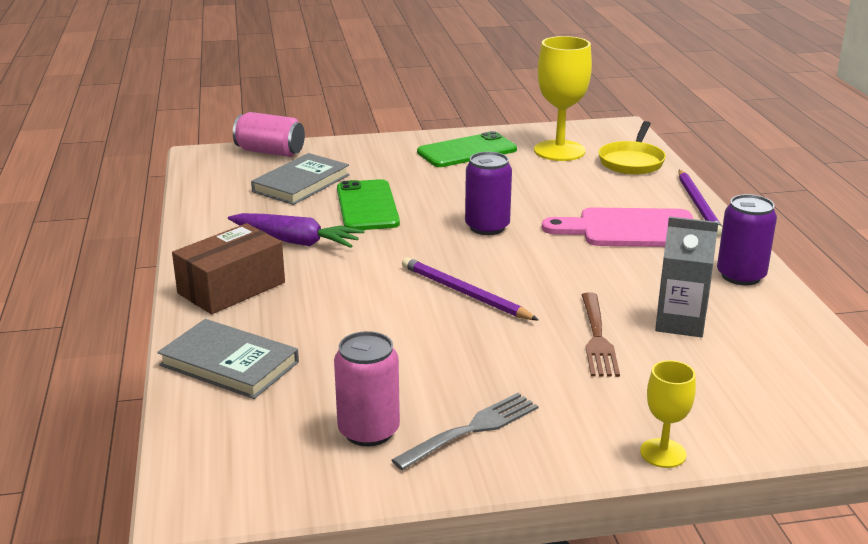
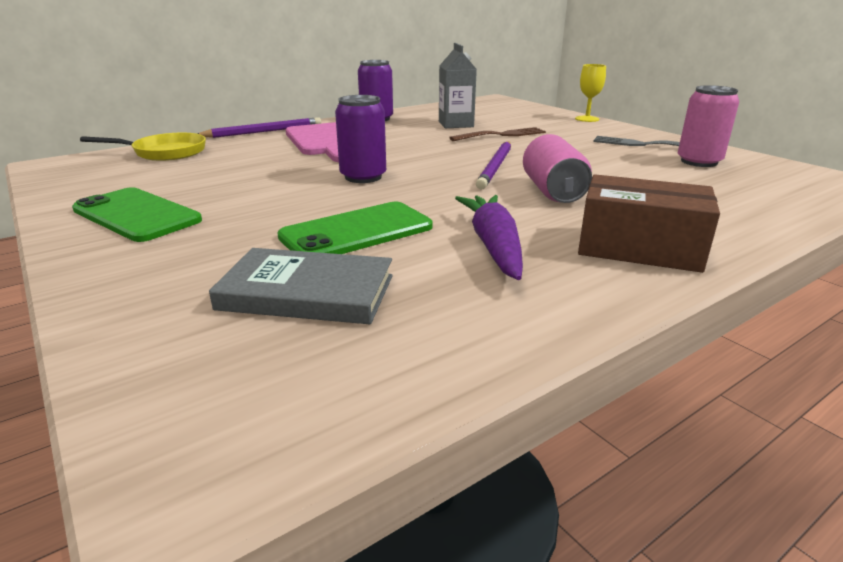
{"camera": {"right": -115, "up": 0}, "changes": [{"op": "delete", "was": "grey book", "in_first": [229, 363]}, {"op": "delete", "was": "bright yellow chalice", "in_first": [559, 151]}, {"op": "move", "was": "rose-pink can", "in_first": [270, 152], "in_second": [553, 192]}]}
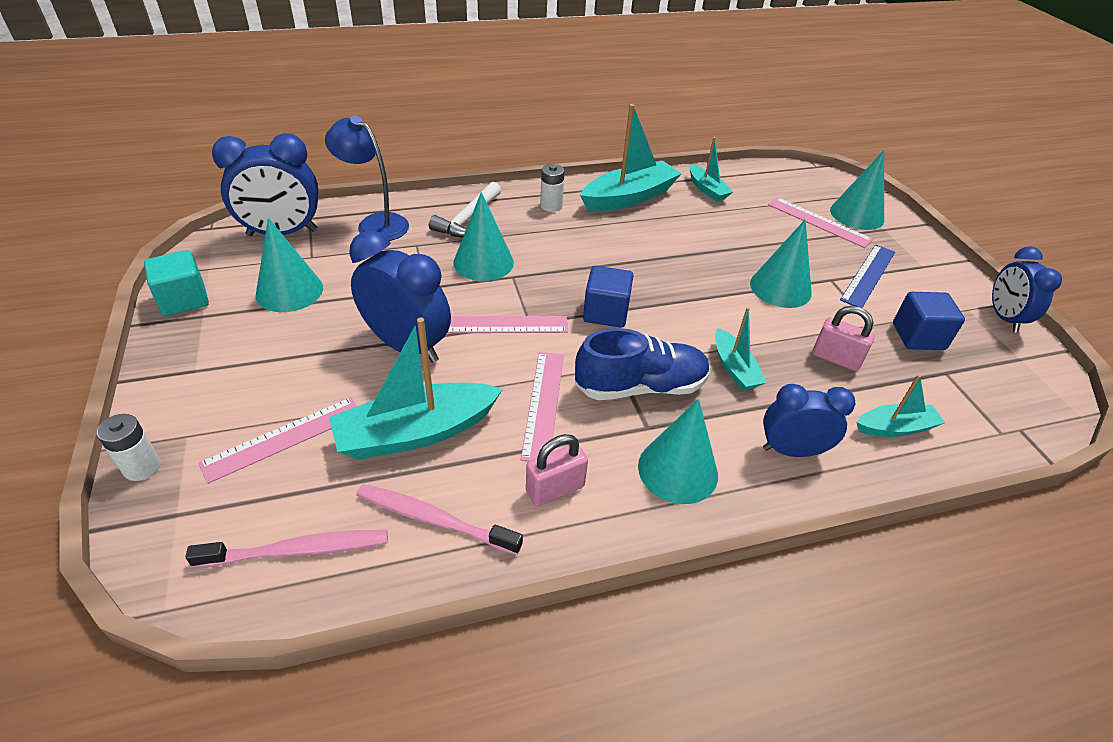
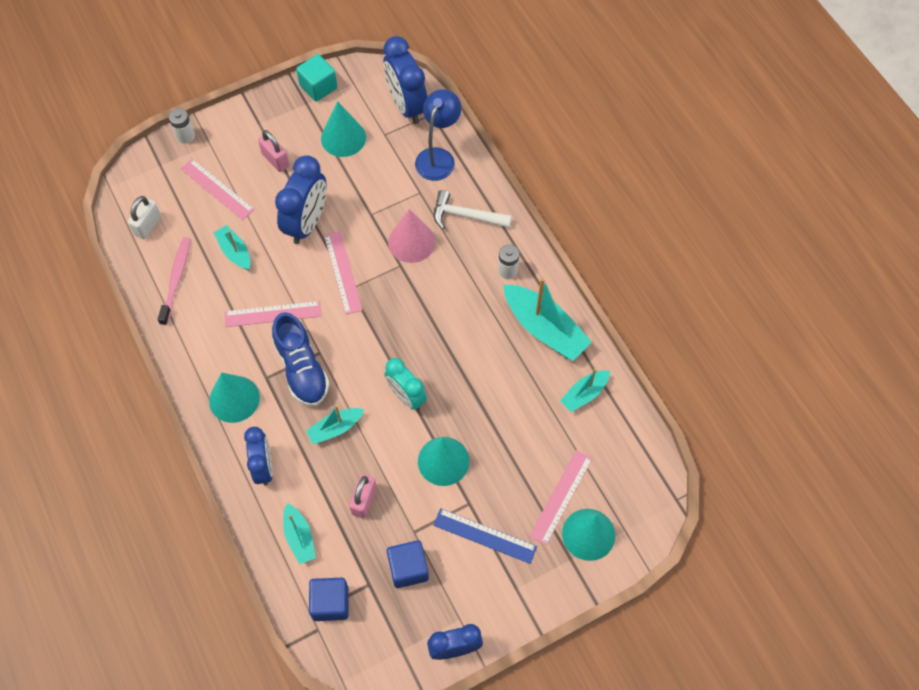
{"camera": {"right": 80, "up": 20}, "changes": [{"op": "insert", "now": "teal clock", "in_second": [406, 396]}, {"op": "move", "was": "rose-pink padlock", "in_first": [555, 489], "in_second": [275, 160]}, {"op": "move", "was": "blue block", "in_first": [606, 313], "in_second": [330, 603]}, {"op": "replace", "was": "rose-pink dental brush", "now": "white padlock", "in_first": [298, 550], "in_second": [148, 225]}, {"op": "recolor", "was": "teal cone", "now": "rose-pink cone", "in_first": [483, 262], "in_second": [411, 242]}, {"op": "resize", "was": "teal sailboat", "in_first": [416, 432], "in_second": [235, 252], "ratio": 0.56}]}
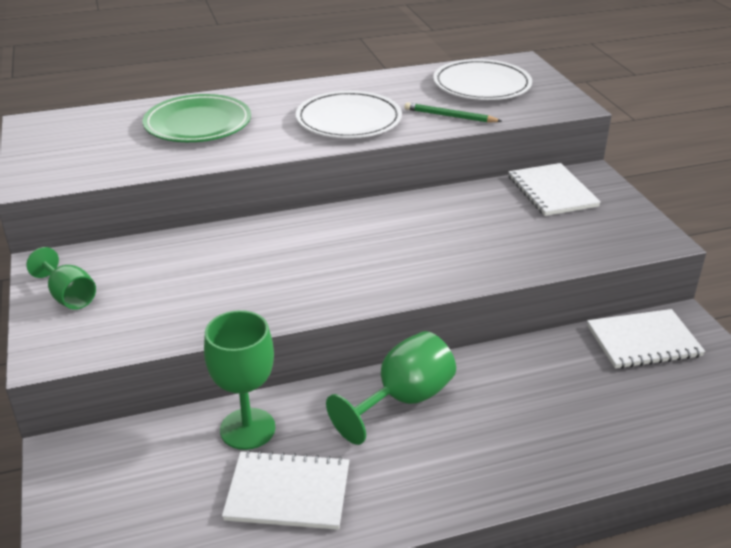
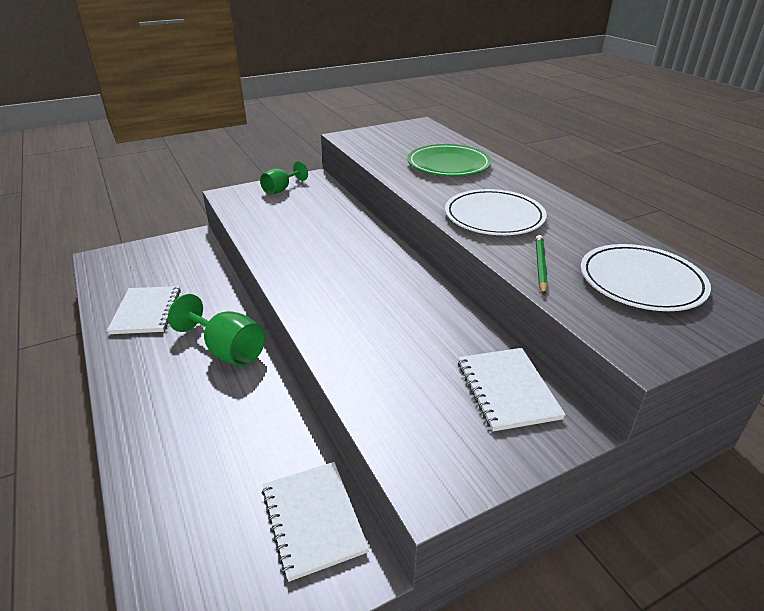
{"camera": {"right": 80, "up": 0}, "changes": [{"op": "delete", "was": "green chalice", "in_first": [247, 429]}, {"op": "rotate", "was": "white notebook", "in_first": [552, 191], "in_second": [507, 390], "clockwise": -75}]}
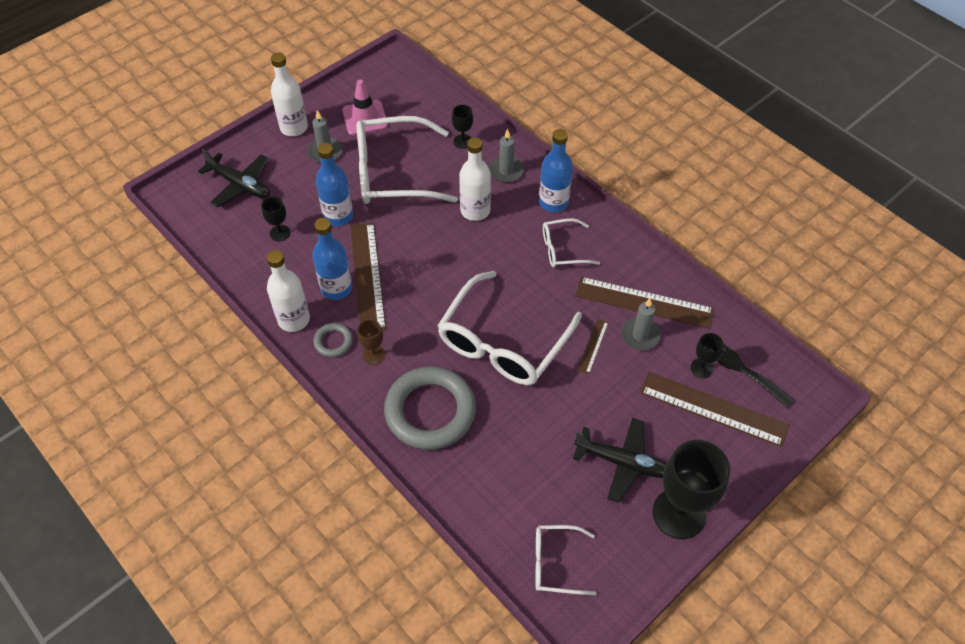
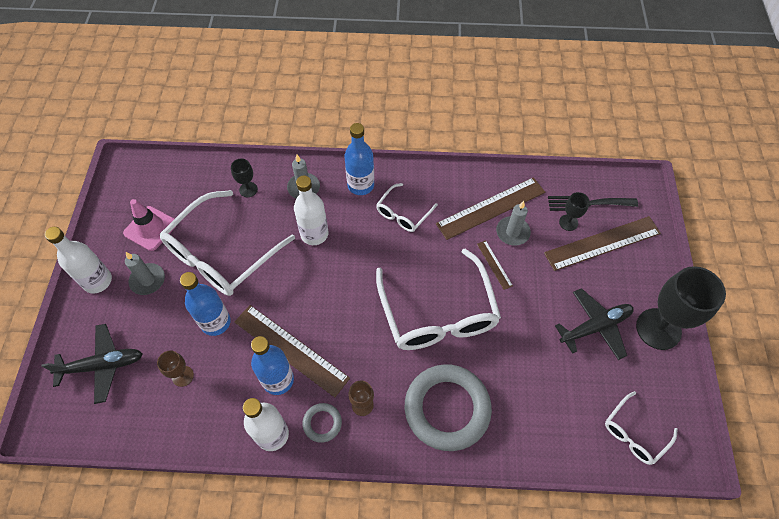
{"camera": {"right": -45, "up": 5}, "changes": [{"op": "recolor", "was": "jet-black chalice", "now": "russet chalice", "in_first": [280, 233], "in_second": [182, 376]}]}
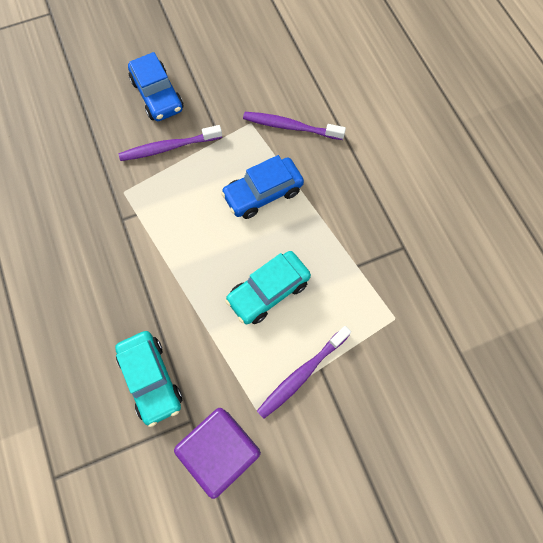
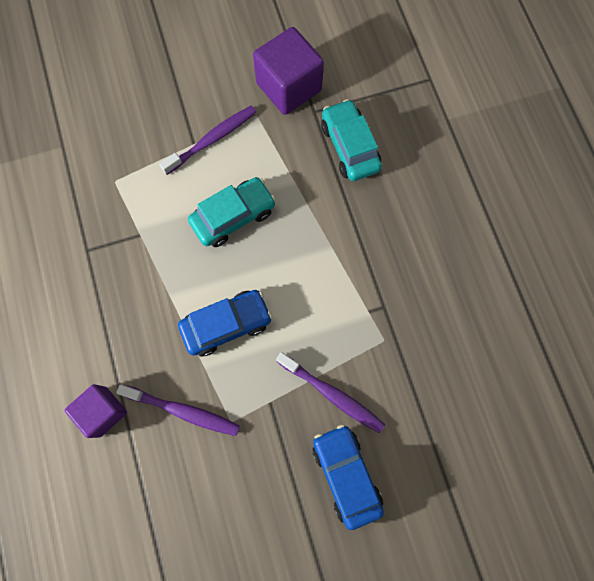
{"camera": {"right": -175, "up": 5}, "changes": [{"op": "insert", "now": "purple block", "in_second": [103, 411]}, {"op": "rotate", "was": "purple dental brush", "in_first": [168, 147], "in_second": [332, 394], "clockwise": 45}]}
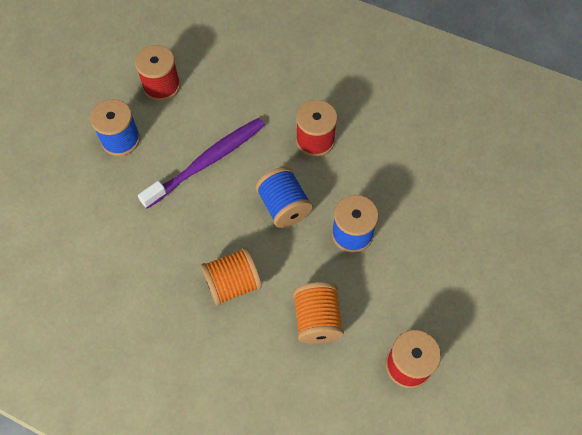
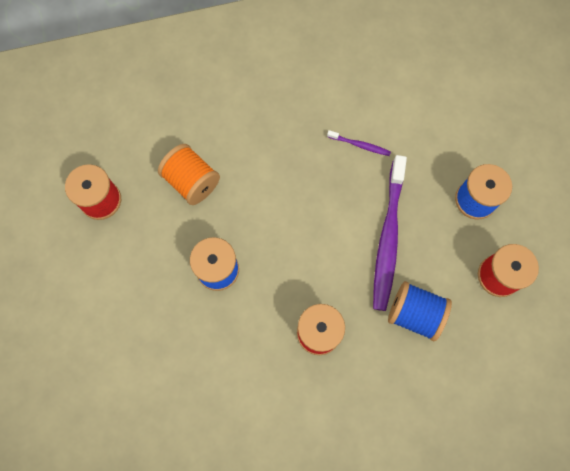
{"camera": {"right": 140, "up": 10}, "changes": [{"op": "delete", "was": "orange-coloured reel of thread", "in_first": [233, 283]}, {"op": "insert", "now": "purple dental brush", "in_second": [359, 145]}, {"op": "move", "was": "blue reel of thread", "in_first": [284, 206], "in_second": [414, 314]}]}
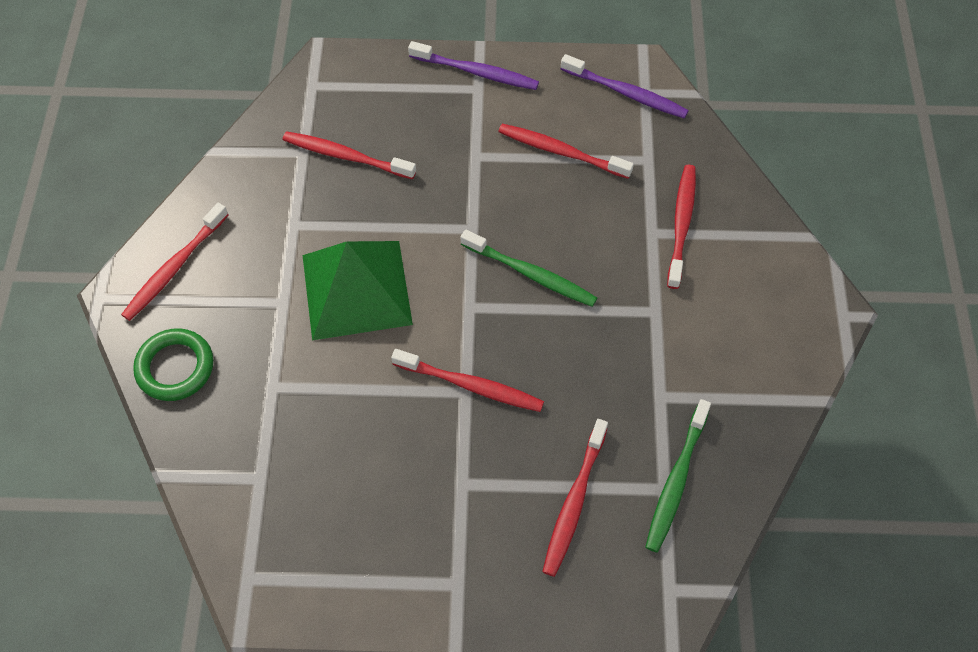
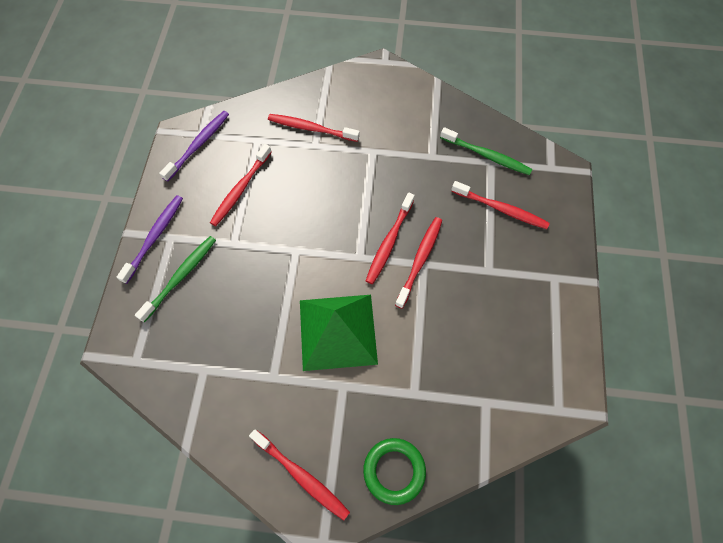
{"camera": {"right": -85, "up": 5}, "changes": [{"op": "move", "was": "crimson dental brush", "in_first": [345, 156], "in_second": [389, 242]}, {"op": "move", "was": "green dental brush", "in_first": [531, 274], "in_second": [181, 276]}]}
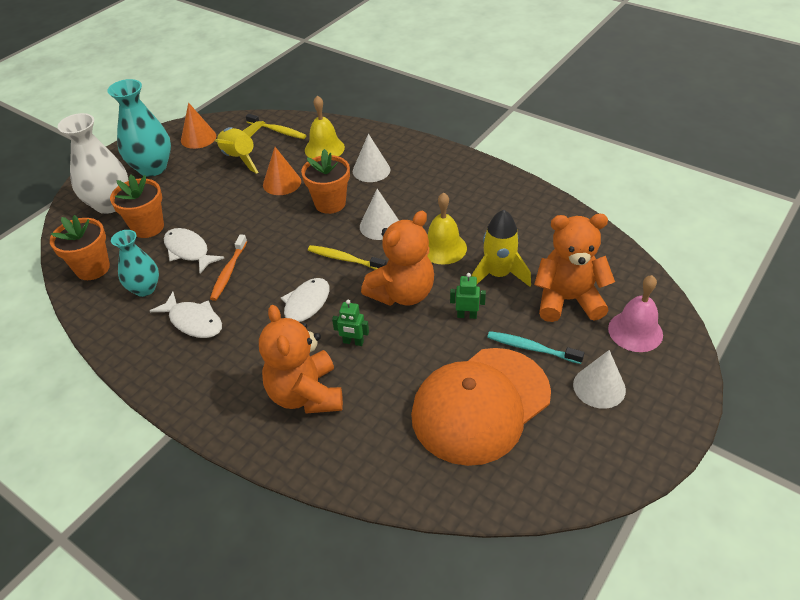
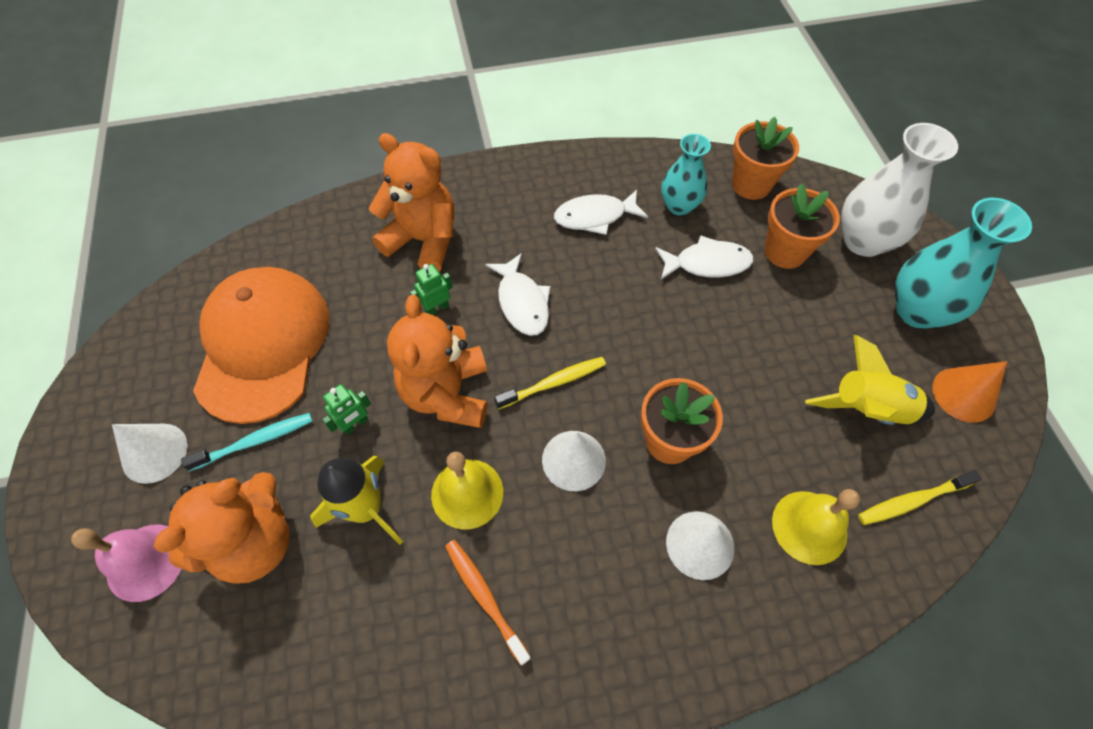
{"camera": {"right": 130, "up": 15}, "changes": [{"op": "delete", "was": "orange-coloured cone", "in_first": [282, 183]}, {"op": "move", "was": "orange-coloured dental brush", "in_first": [229, 272], "in_second": [484, 597]}]}
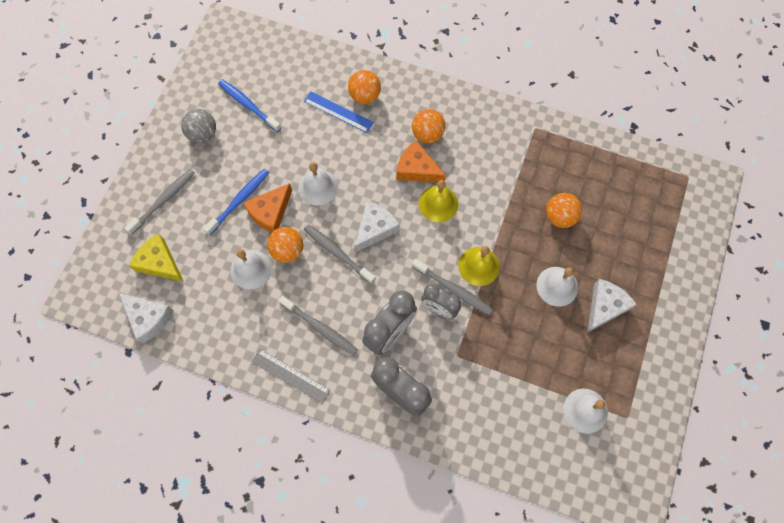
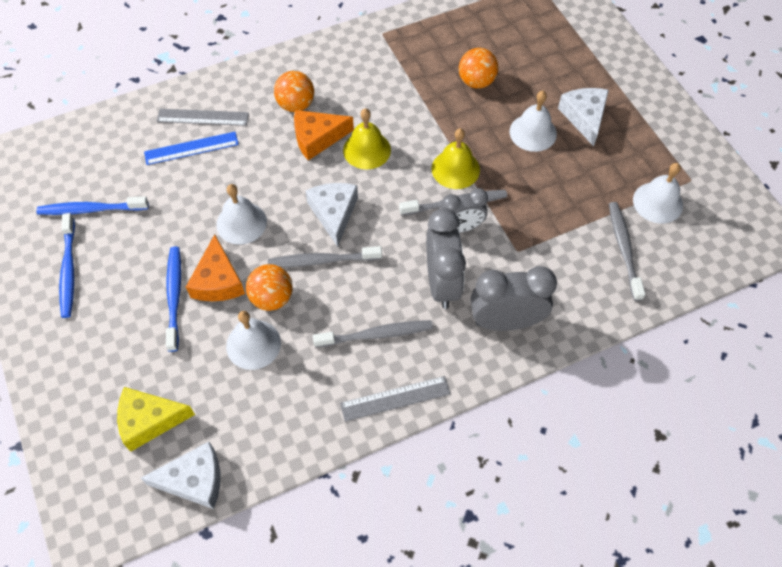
{"camera": {"right": -45, "up": -10}, "changes": [{"op": "move", "was": "grey dental brush", "in_first": [163, 200], "in_second": [624, 249]}, {"op": "replace", "was": "grey play ball", "now": "blue dental brush", "in_first": [203, 134], "in_second": [68, 270]}, {"op": "replace", "was": "orange-coloured play ball", "now": "grey measuring stick", "in_first": [365, 96], "in_second": [203, 117]}]}
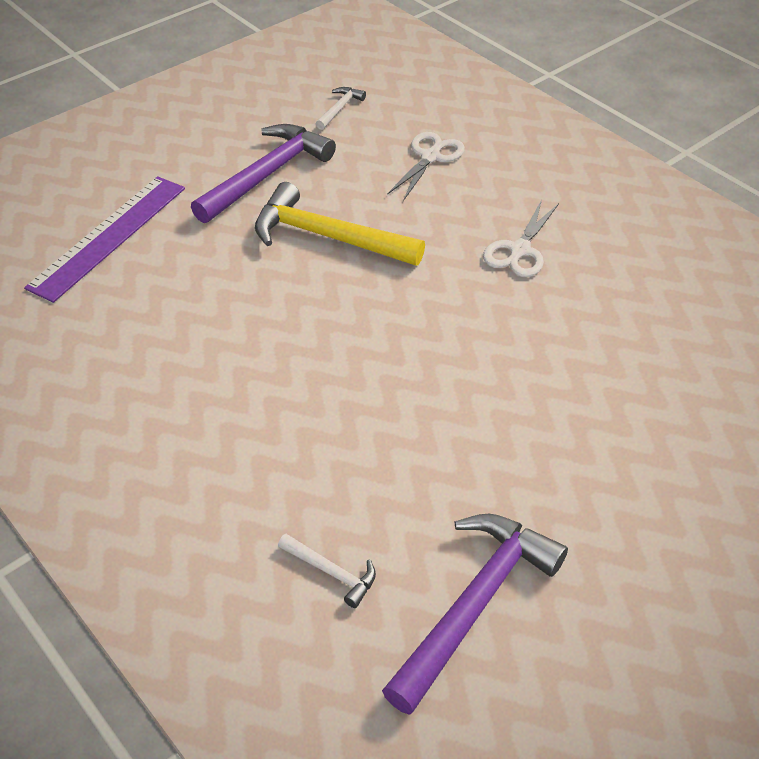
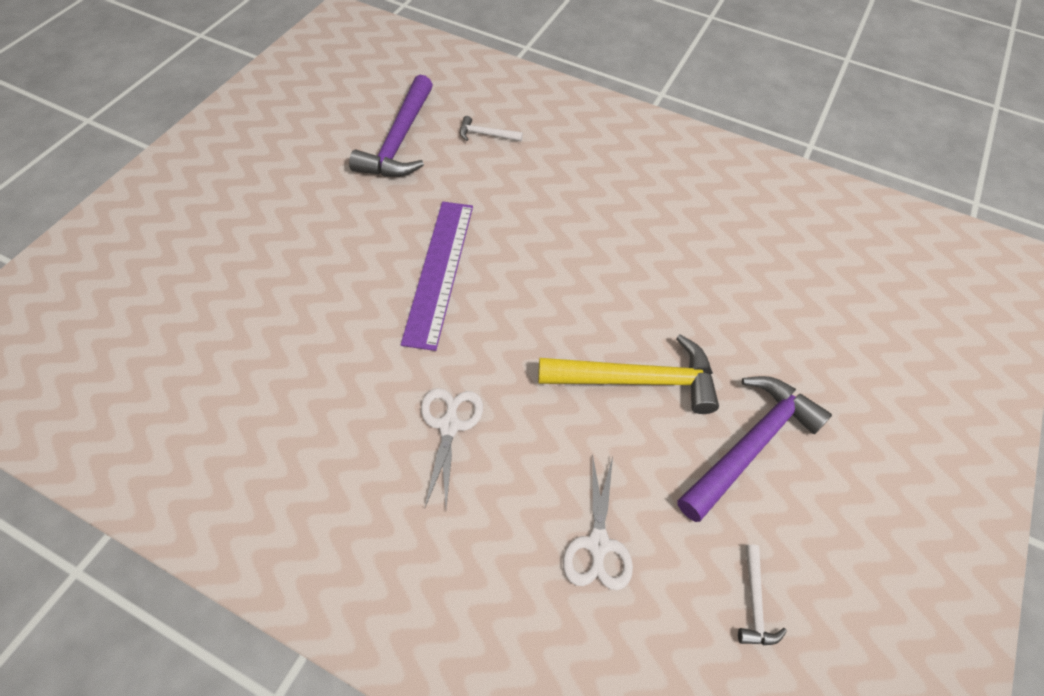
{"camera": {"right": 155, "up": 10}, "changes": [{"op": "move", "was": "purple measuring stick", "in_first": [109, 237], "in_second": [438, 271]}, {"op": "rotate", "was": "purple hammer", "in_first": [267, 175], "in_second": [750, 444], "clockwise": -150}]}
